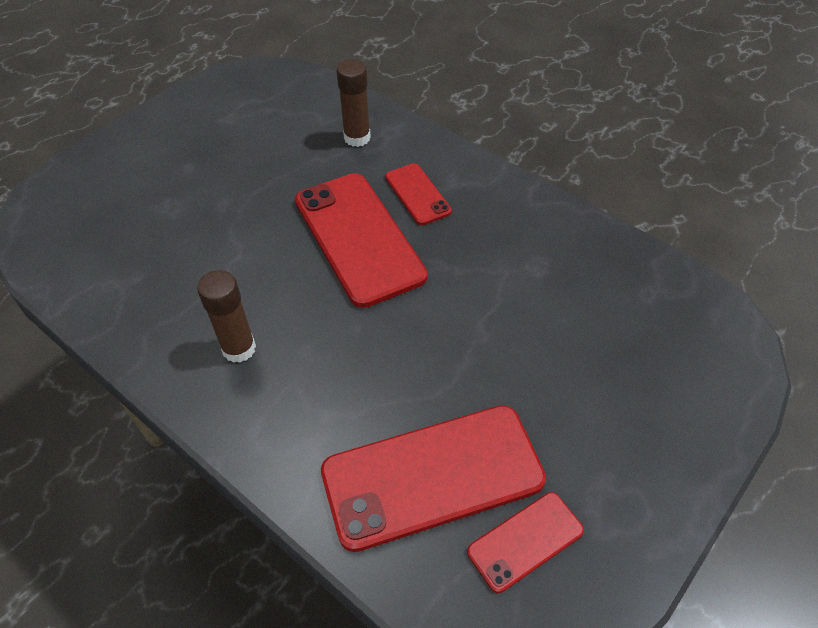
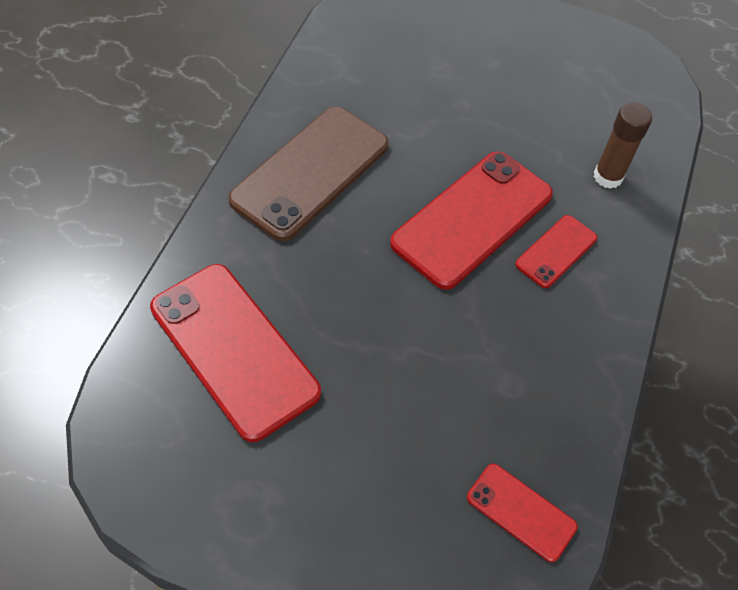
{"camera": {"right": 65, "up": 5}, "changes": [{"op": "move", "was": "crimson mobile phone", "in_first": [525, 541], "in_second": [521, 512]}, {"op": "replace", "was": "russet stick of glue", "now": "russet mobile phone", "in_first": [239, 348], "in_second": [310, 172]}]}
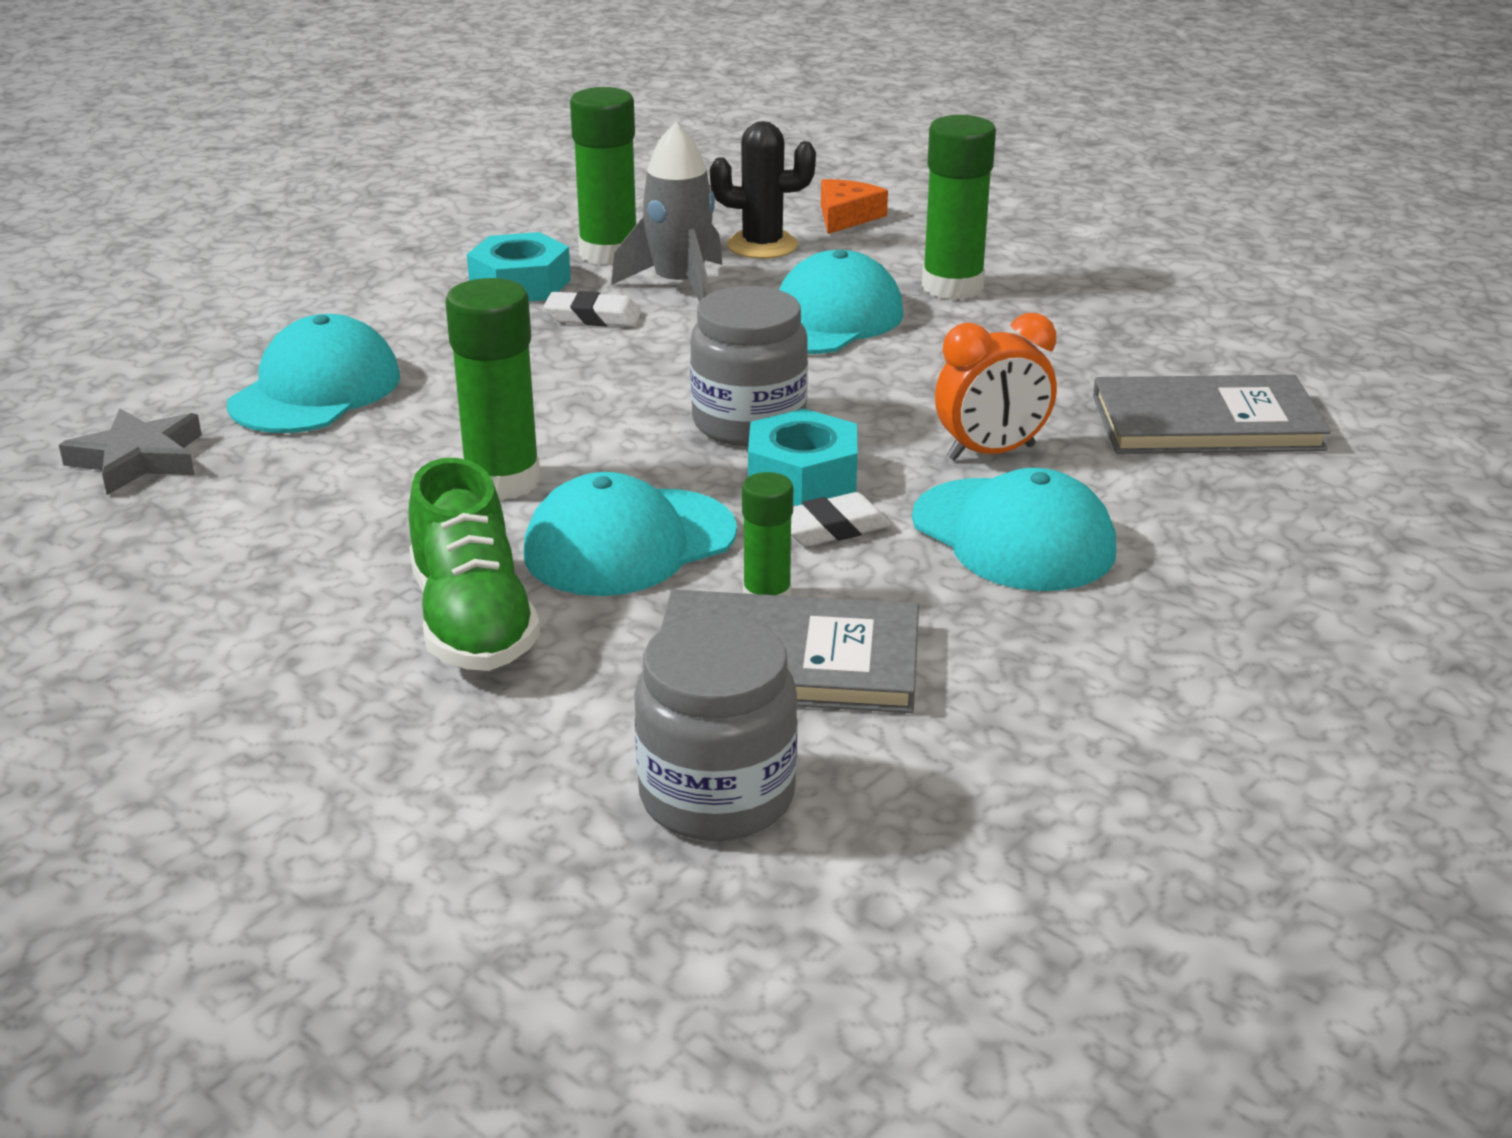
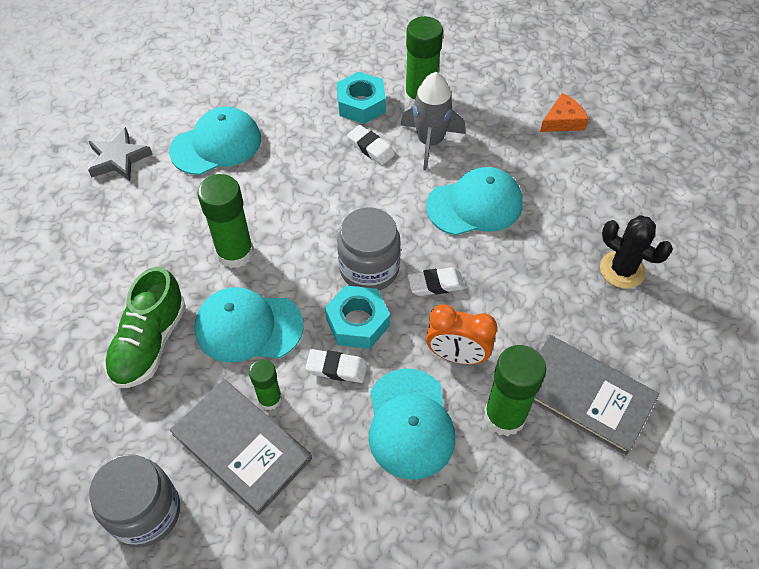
{"camera": {"right": 35, "up": 25}, "changes": [{"op": "insert", "now": "white pencil eraser", "in_second": [435, 284]}, {"op": "move", "was": "jet-black prickly plant", "in_first": [762, 245], "in_second": [622, 270]}, {"op": "move", "was": "green stick of glue", "in_first": [952, 287], "in_second": [504, 416]}]}
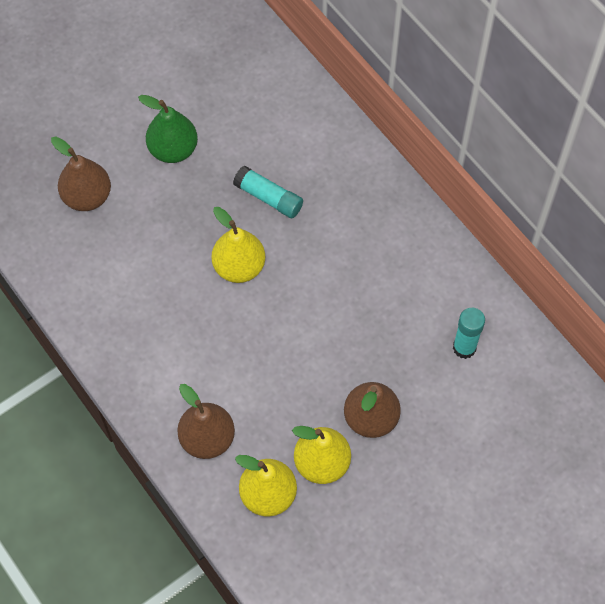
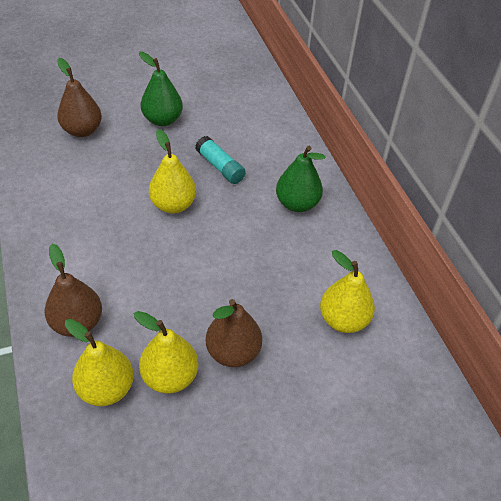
{"camera": {"right": 15, "up": -15}, "changes": [{"op": "insert", "now": "green pear fruit", "in_second": [297, 204]}, {"op": "replace", "was": "teal stick of glue", "now": "bright yellow pear fruit", "in_first": [464, 348], "in_second": [343, 320]}]}
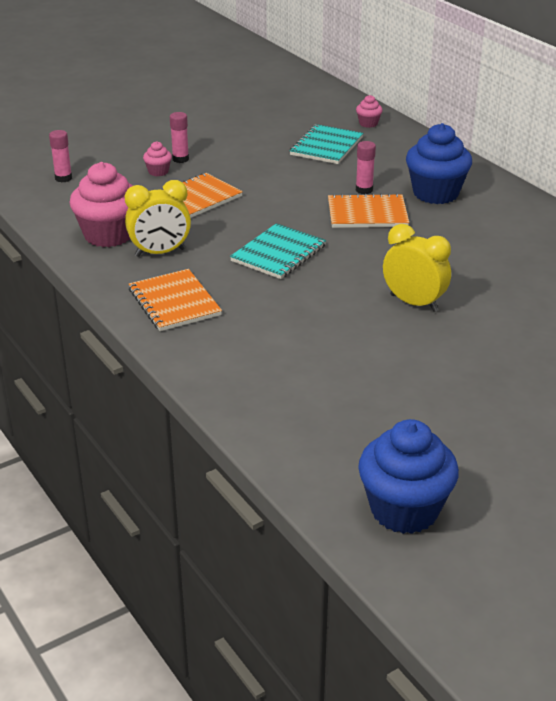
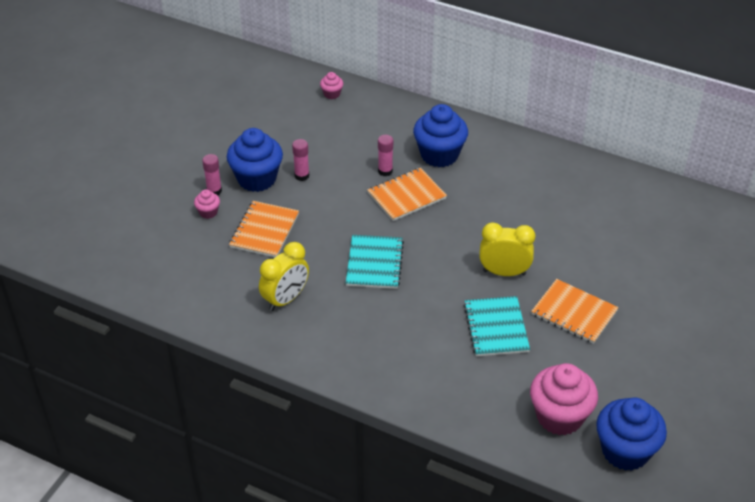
{"camera": {"right": -30, "up": 10}, "changes": [{"op": "insert", "now": "blue muffin", "in_second": [257, 179]}, {"op": "move", "was": "rose-pink stick of glue", "in_first": [63, 178], "in_second": [302, 176]}, {"op": "move", "was": "rose-pink muffin", "in_first": [108, 235], "in_second": [559, 416]}, {"op": "move", "was": "orange-coloured notebook", "in_first": [174, 302], "in_second": [574, 313]}, {"op": "move", "was": "teal notebook", "in_first": [326, 146], "in_second": [496, 328]}]}
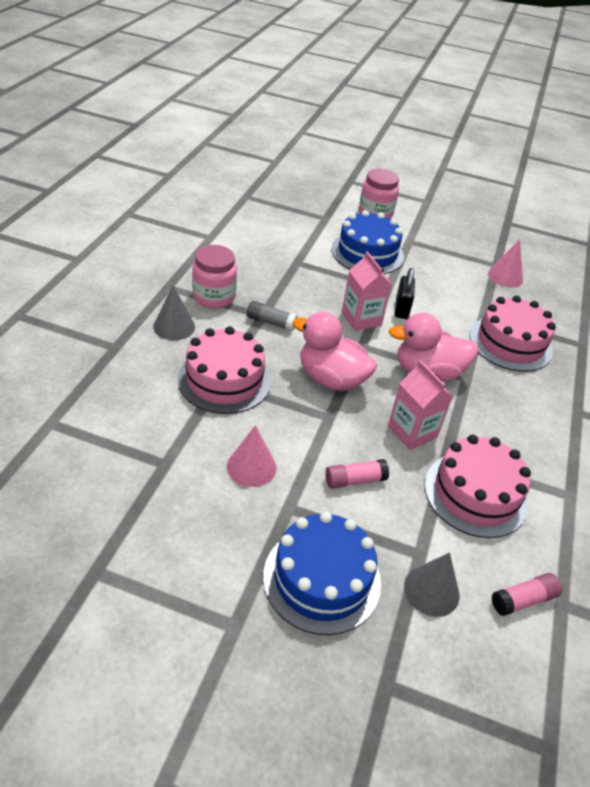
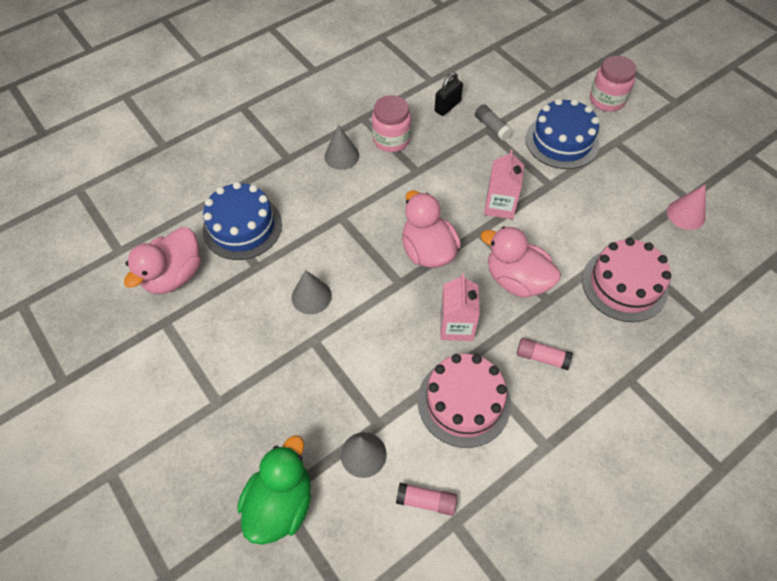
{"camera": {"right": 40, "up": 15}, "changes": [{"op": "delete", "was": "rose-pink cake", "in_first": [224, 380]}, {"op": "insert", "now": "rose-pink toy duck", "in_second": [174, 275]}, {"op": "insert", "now": "green toy duck", "in_second": [281, 503]}, {"op": "move", "was": "grey stick of glue", "in_first": [271, 322], "in_second": [492, 127]}, {"op": "move", "was": "blue cake", "in_first": [322, 578], "in_second": [242, 227]}, {"op": "move", "was": "rose-pink stick of glue", "in_first": [355, 480], "in_second": [542, 357]}, {"op": "move", "was": "jet-black padlock", "in_first": [401, 308], "in_second": [447, 106]}, {"op": "recolor", "was": "rose-pink cone", "now": "grey cone", "in_first": [251, 467], "in_second": [311, 296]}]}
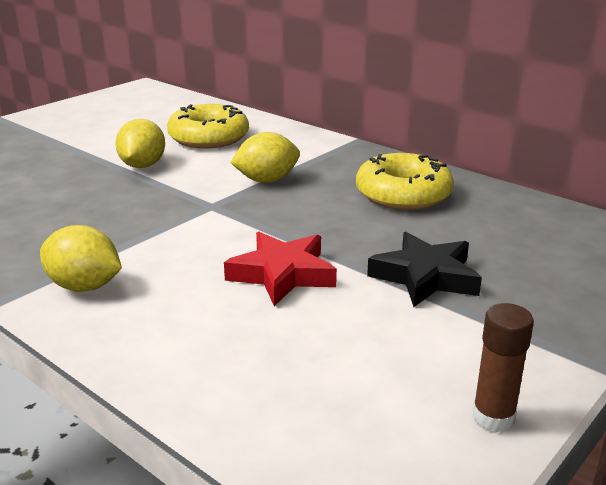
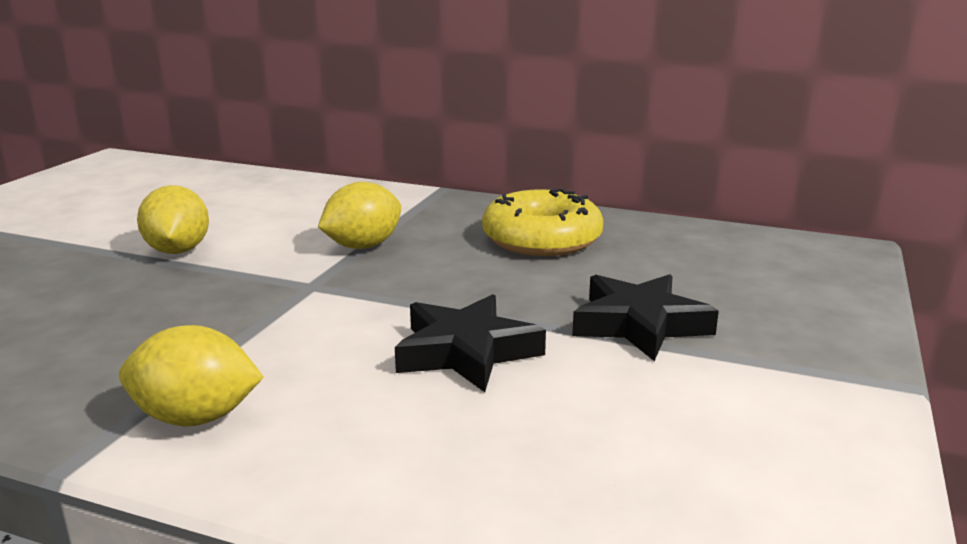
{"camera": {"right": -20, "up": -5}, "changes": [{"op": "delete", "was": "bright yellow donut", "in_first": [209, 137]}, {"op": "delete", "was": "russet stick of glue", "in_first": [493, 417]}, {"op": "recolor", "was": "crimson five-pointed star", "now": "jet-black five-pointed star", "in_first": [282, 274], "in_second": [466, 352]}]}
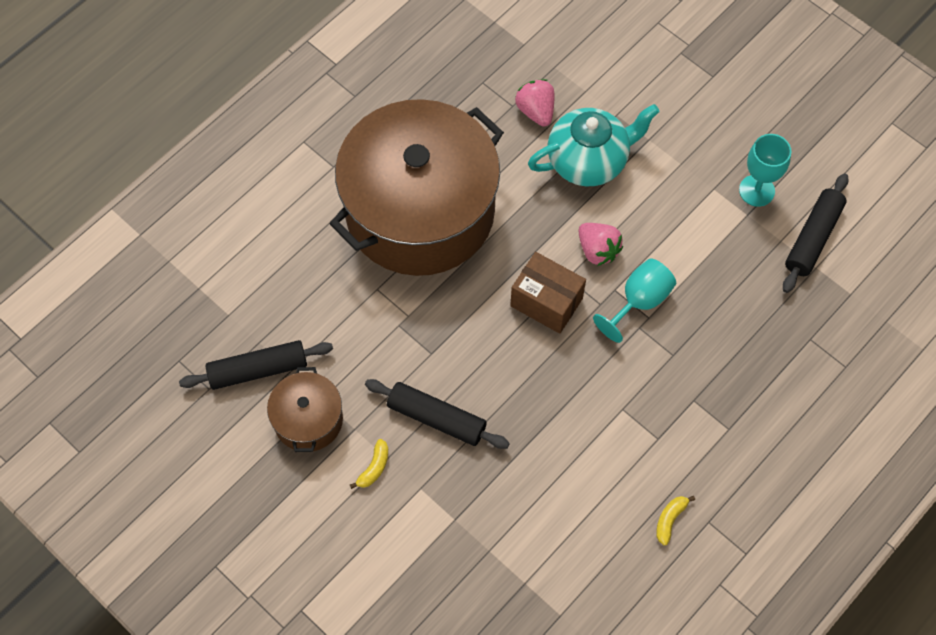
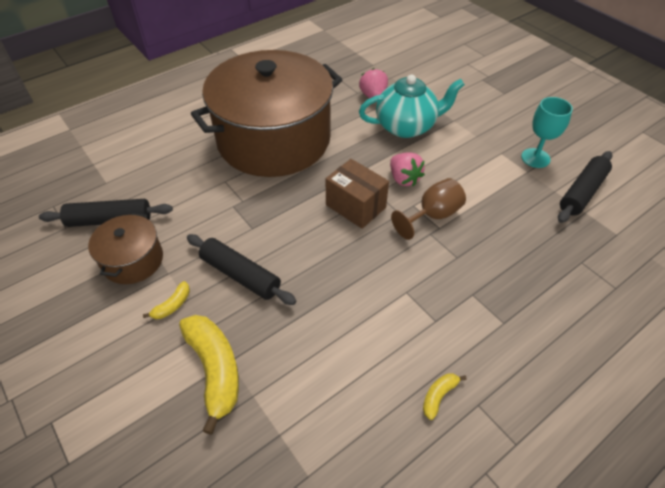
{"camera": {"right": 10, "up": -15}, "changes": [{"op": "insert", "now": "bright yellow banana fruit", "in_second": [215, 370]}, {"op": "recolor", "was": "teal chalice", "now": "russet chalice", "in_first": [639, 301], "in_second": [432, 216]}]}
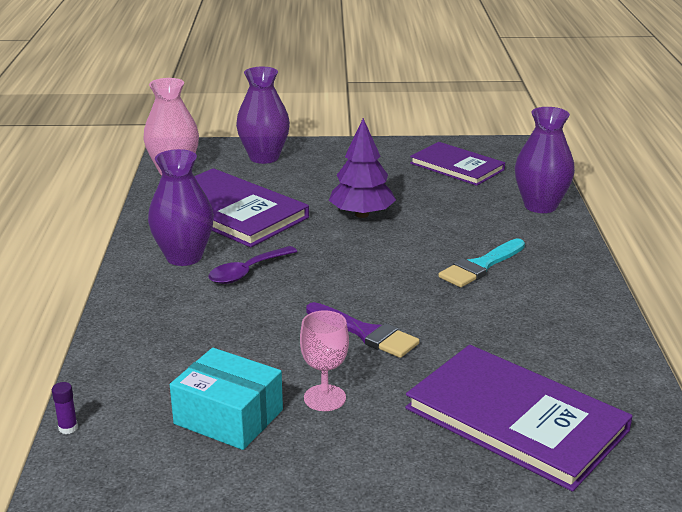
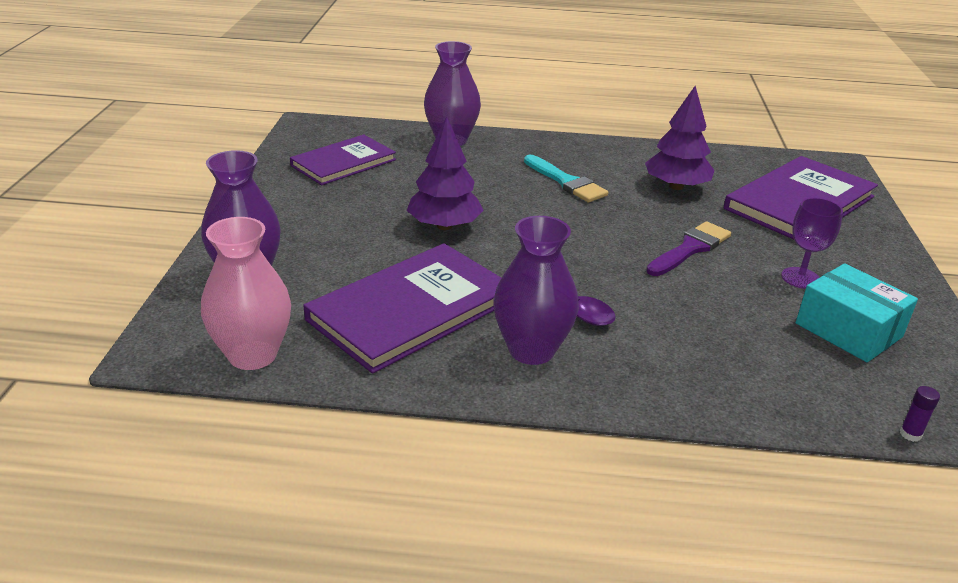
{"camera": {"right": -85, "up": 5}, "changes": [{"op": "insert", "now": "purple fir tree", "in_second": [676, 186]}, {"op": "recolor", "was": "rose-pink chalice", "now": "purple chalice", "in_first": [324, 398], "in_second": [800, 278]}, {"op": "rotate", "was": "teal package", "in_first": [228, 417], "in_second": [848, 330], "clockwise": -75}]}
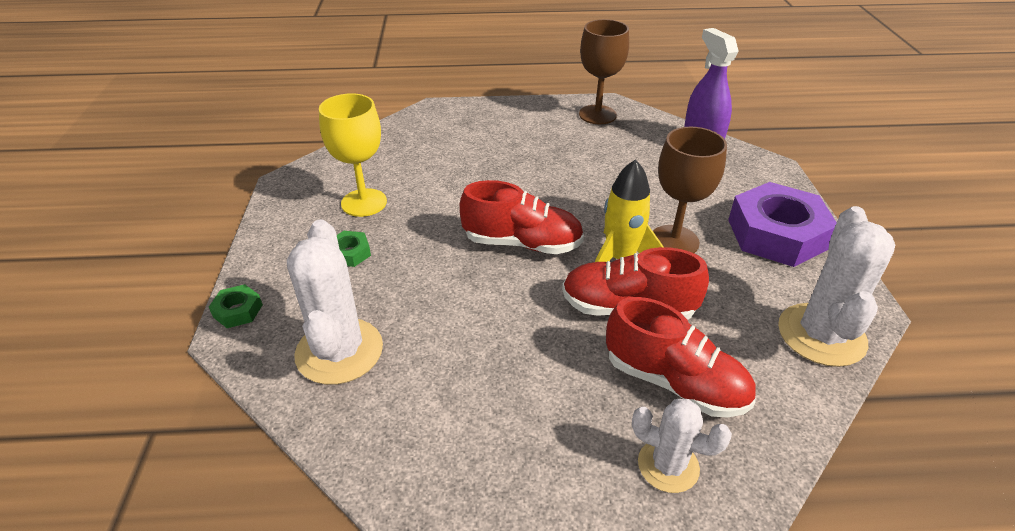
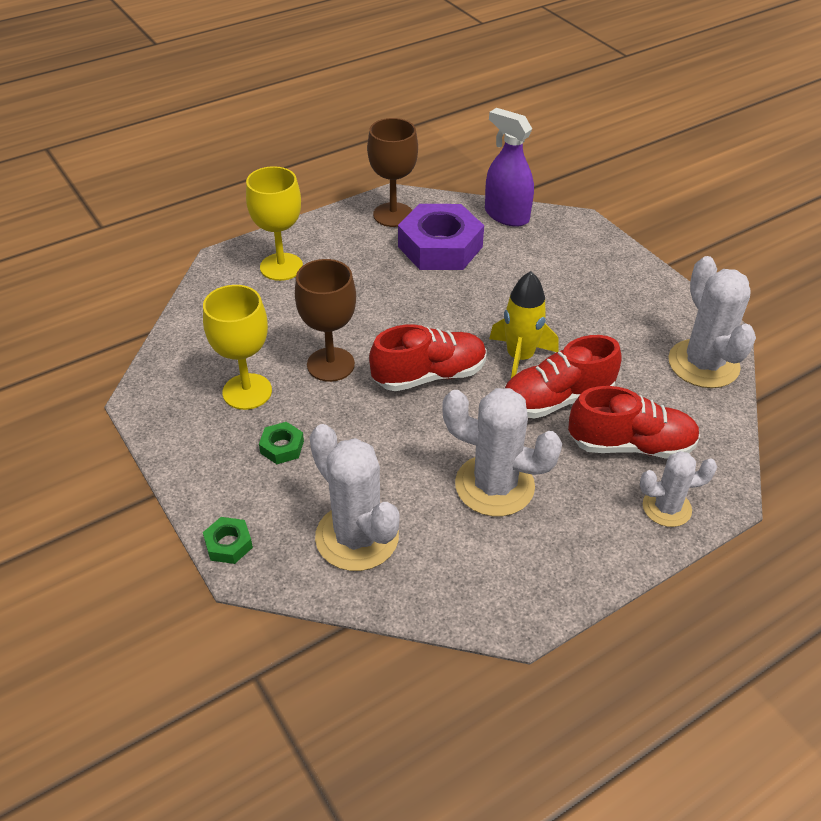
{"camera": {"right": -30, "up": 5}, "changes": [{"op": "insert", "now": "bright yellow chalice", "in_second": [281, 267]}, {"op": "insert", "now": "white prickly plant", "in_second": [494, 485]}, {"op": "move", "was": "russet chalice", "in_first": [674, 241], "in_second": [330, 364]}, {"op": "move", "was": "purple nut", "in_first": [776, 234], "in_second": [440, 247]}]}
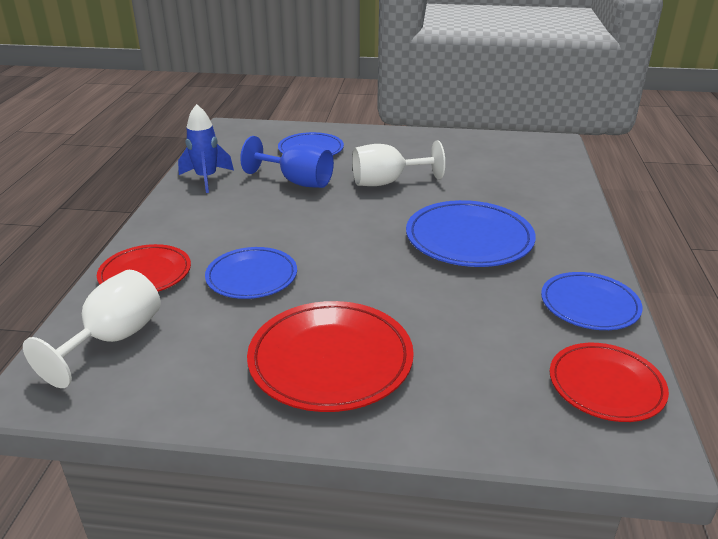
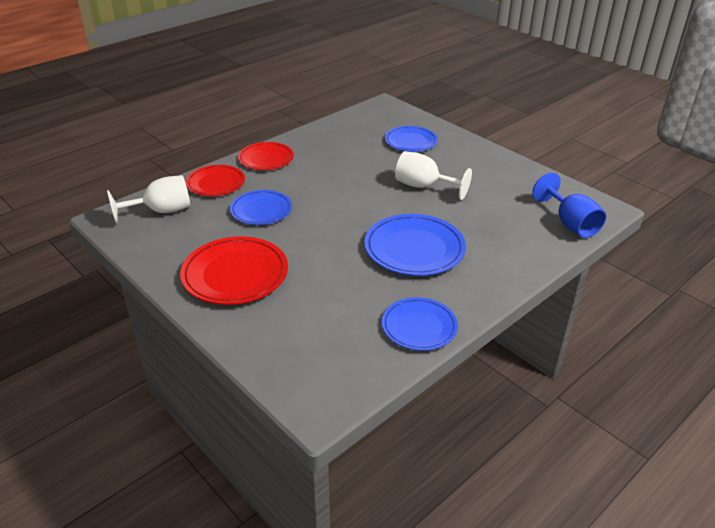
{"camera": {"right": 40, "up": 5}, "changes": [{"op": "delete", "was": "blue toy rocket", "in_first": [206, 178]}, {"op": "move", "was": "blue chalice", "in_first": [297, 182], "in_second": [570, 223]}, {"op": "move", "was": "crimson flat dish", "in_first": [606, 385], "in_second": [266, 159]}]}
